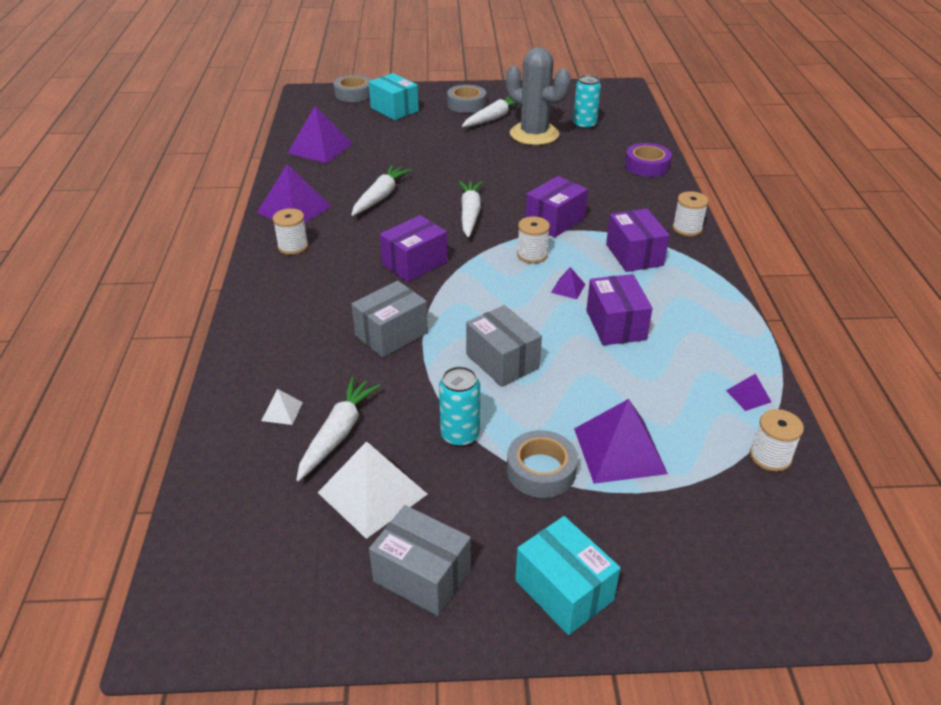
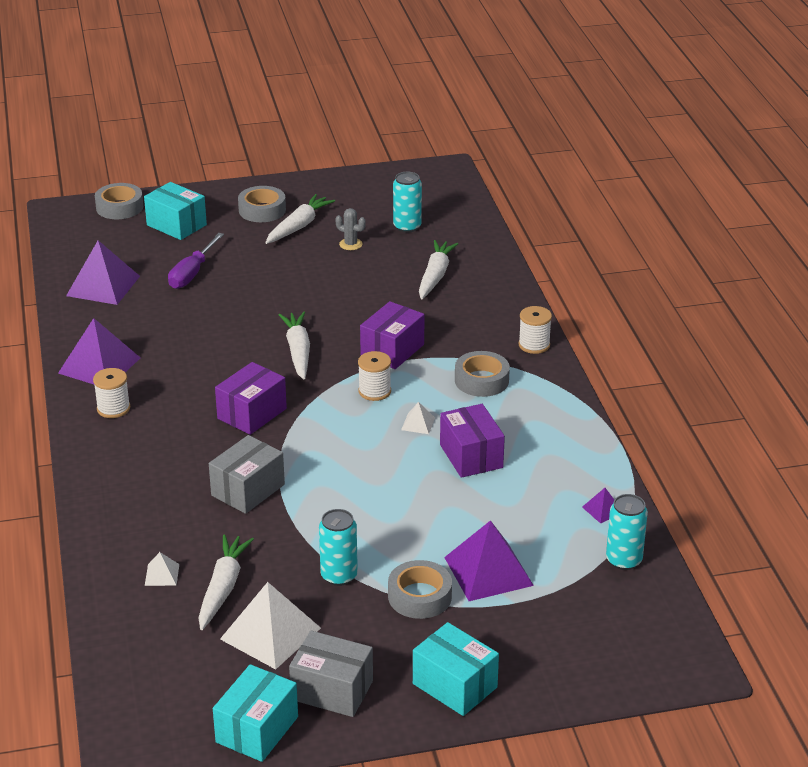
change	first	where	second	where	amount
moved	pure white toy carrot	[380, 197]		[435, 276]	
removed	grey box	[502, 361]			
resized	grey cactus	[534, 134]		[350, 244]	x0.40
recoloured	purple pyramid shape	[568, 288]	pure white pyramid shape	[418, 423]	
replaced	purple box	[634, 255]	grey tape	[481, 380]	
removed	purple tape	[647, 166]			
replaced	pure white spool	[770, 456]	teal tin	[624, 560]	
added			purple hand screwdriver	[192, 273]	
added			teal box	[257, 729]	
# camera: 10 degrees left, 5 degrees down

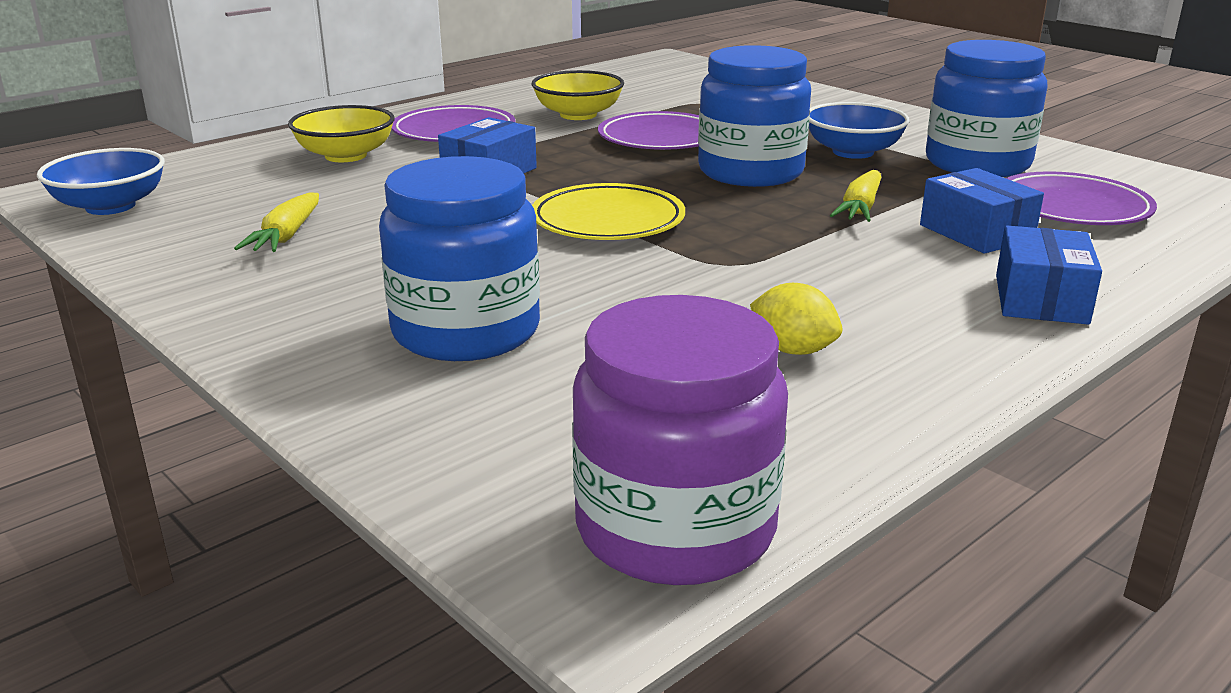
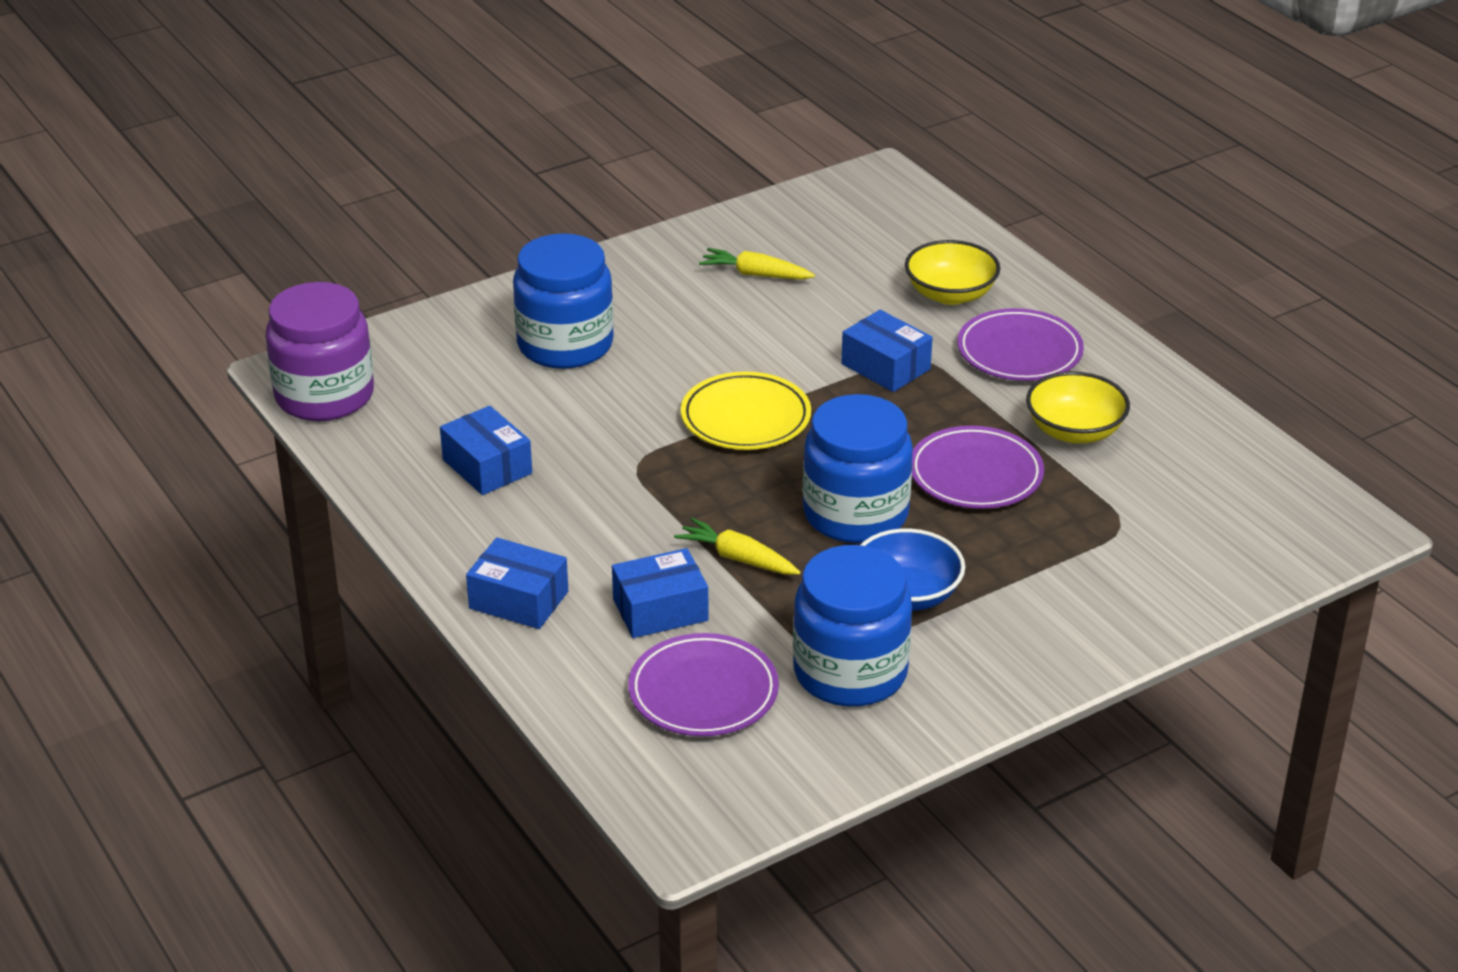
change	first	where	second	where	amount
removed	blue serving bowl	[110, 206]			
replaced	golden toy lemon	[793, 350]	blue box	[487, 466]	
# camera: 100 degrees right, 10 degrees up

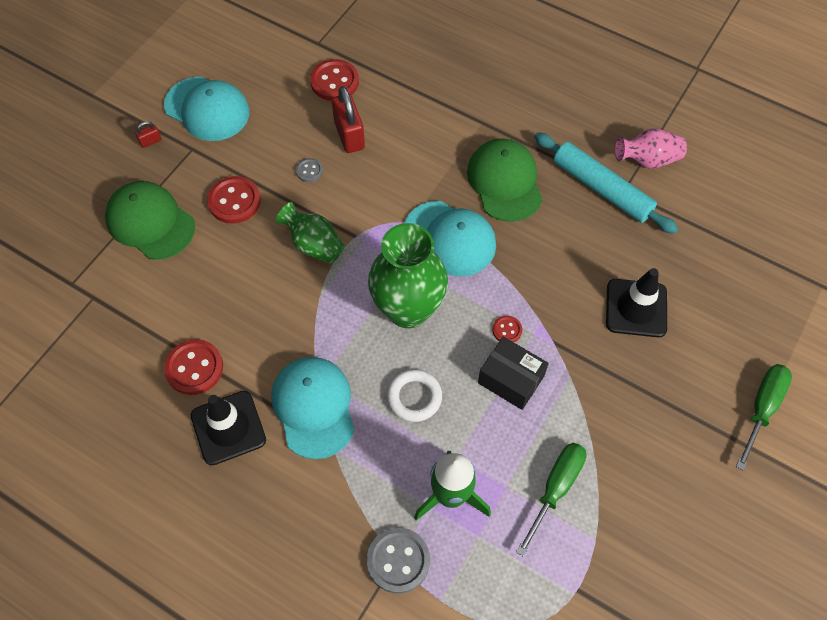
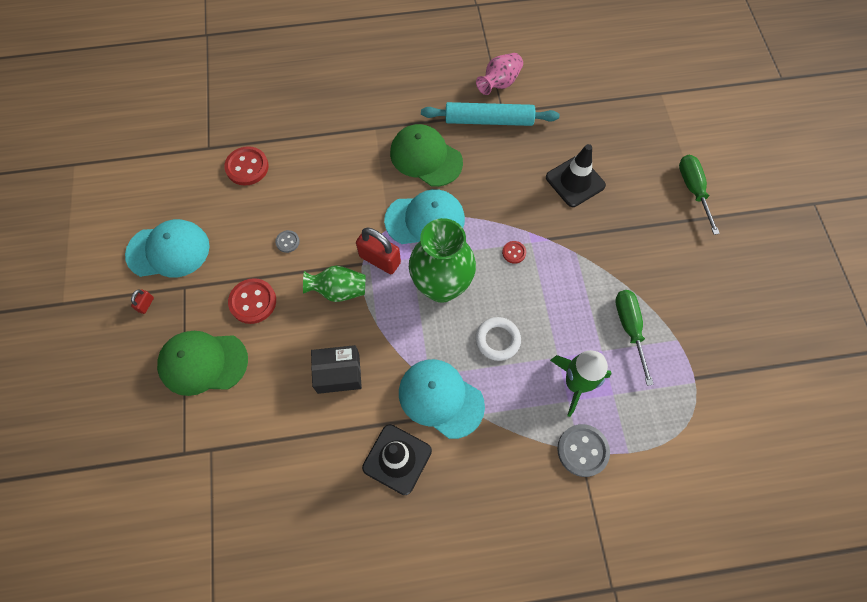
change	first	where	second	where	amount
removed	red shirt button	[194, 368]			
moved	red lock	[349, 135]		[380, 259]	
moved	black box	[511, 379]		[338, 373]	
# camera: 40 degrees left, 5 degrees up

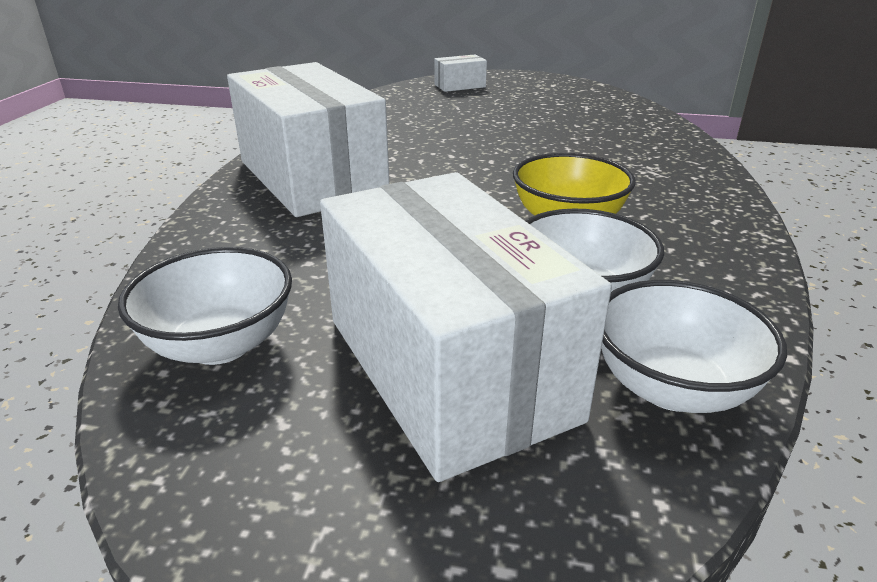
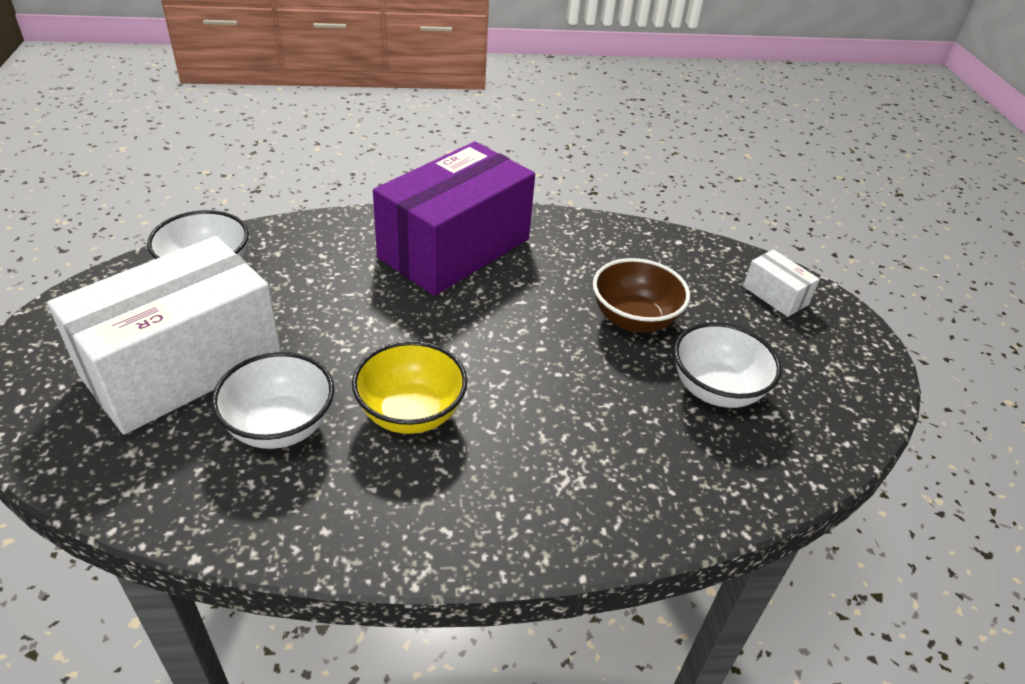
change	first	where	second	where	amount
recoloured	pure white box	[312, 177]	purple box	[455, 248]	
moved	pure white serving bowl	[672, 388]		[716, 389]	
added			russet serving bowl	[634, 319]	
# camera: 70 degrees right, 10 degrees up

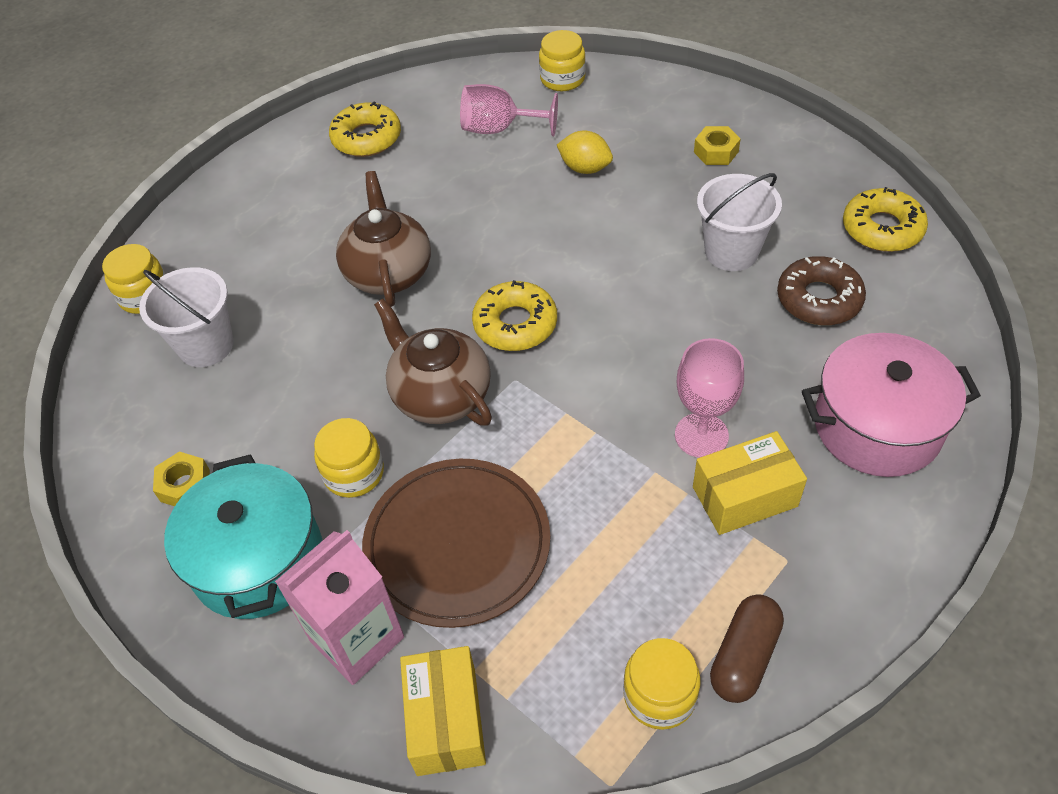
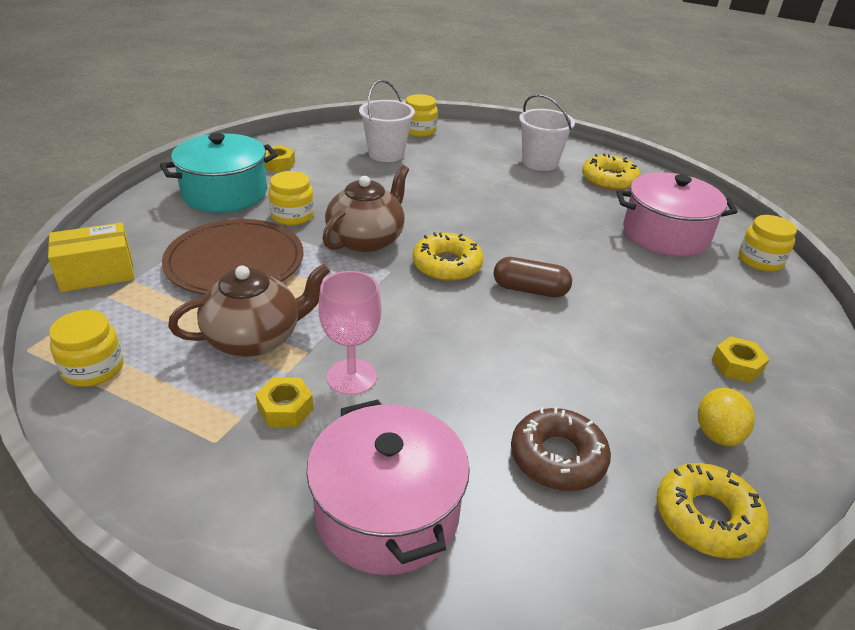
change	first	where	second	where	amount
removed	rosy juice carton	[357, 639]			
moved	russet teapot	[388, 272]		[255, 338]	
replaced	rosy chalice	[499, 129]	rosy stockpot	[665, 234]	
moved	golden toy lemon	[585, 168]		[717, 433]	
replaced	golden box	[744, 496]	golden nut	[285, 409]	
moved	pure white sand bucket	[731, 252]		[539, 162]	
moved	russet pill shape	[744, 656]		[530, 290]	
# camera: 70 degrees right, 15 degrees down

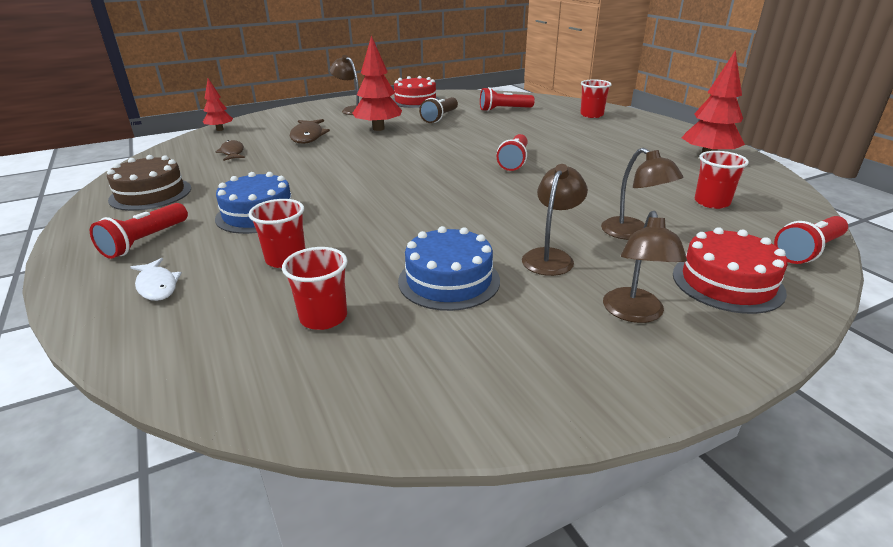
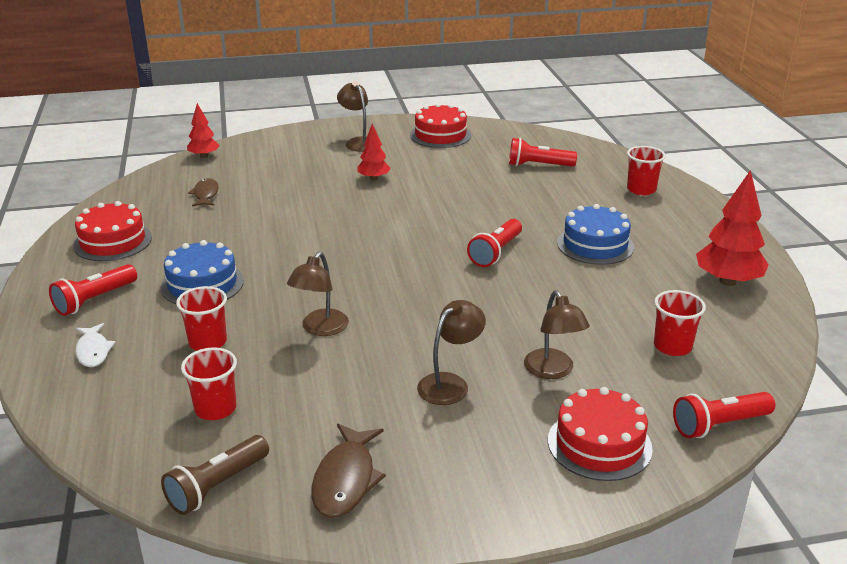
change	first	where	second	where	amount
recoloured	russet gateau	[150, 194]	red gateau	[113, 241]	
moved	russet toy fish	[308, 136]		[346, 480]	
resized	red fir tree	[378, 129]		[374, 178]	x0.59
moved	blue gateau	[449, 280]		[595, 245]	
moved	russet torch	[440, 117]		[217, 486]	
moved	russet reading lamp	[634, 313]		[320, 329]	
# camera: 15 degrees right, 0 degrees up

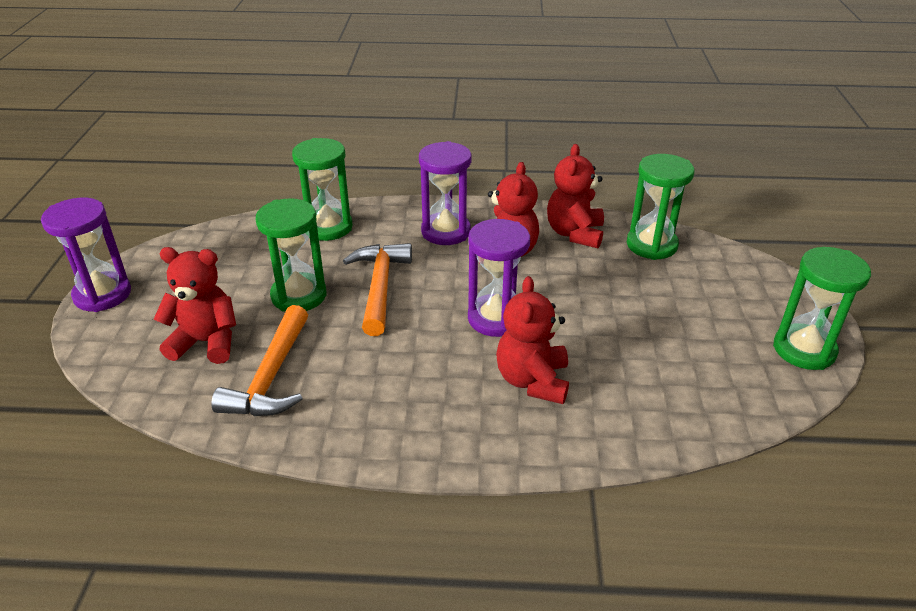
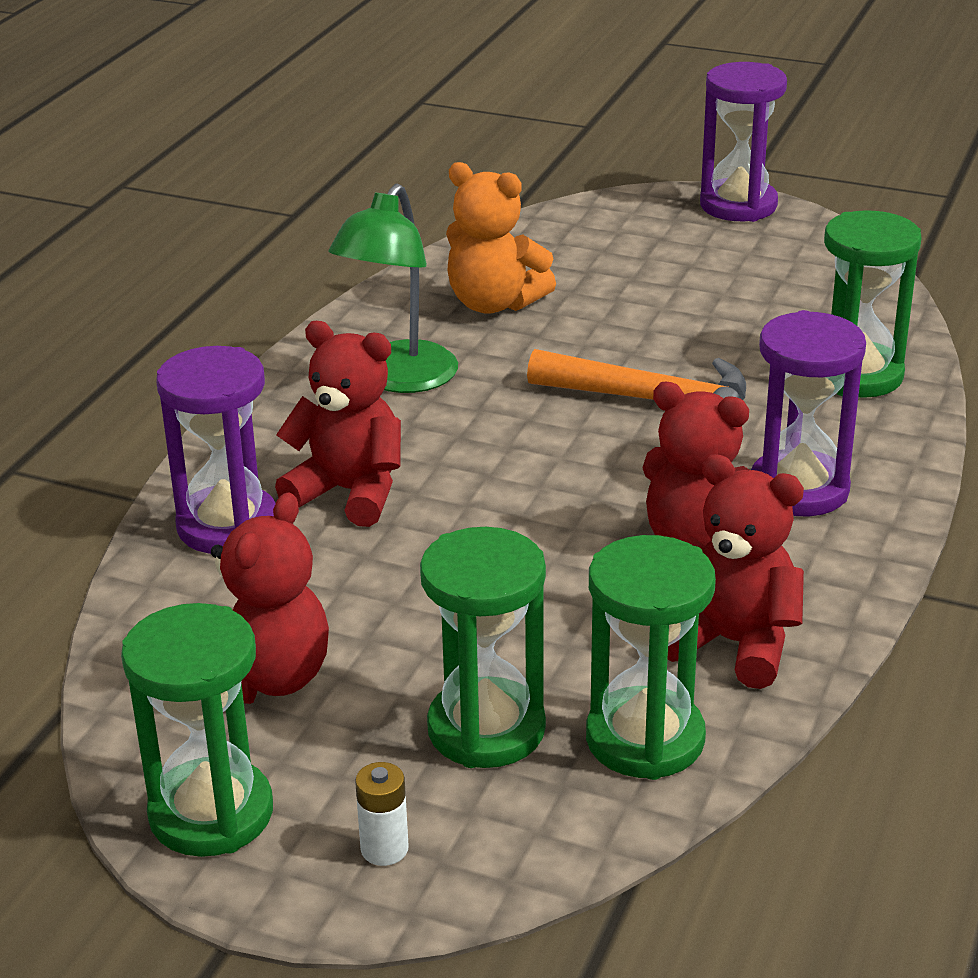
change	first	where	second	where	amount
moved	red teddy	[206, 342]		[265, 680]	
replaced	orange carpenter's hammer	[271, 377]	orange teddy	[494, 303]	
moved	green sandglass	[299, 296]		[486, 729]	
moved	purple sandglass	[496, 318]		[228, 526]	
added			green reading lamp	[399, 379]	
added			pure white battery	[384, 849]	
# camera: 110 degrees right, 5 degrees down

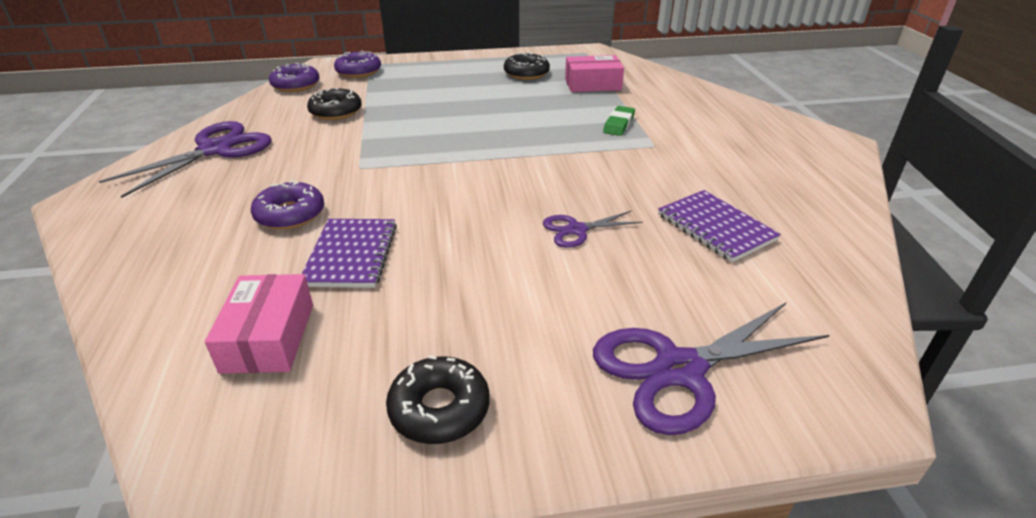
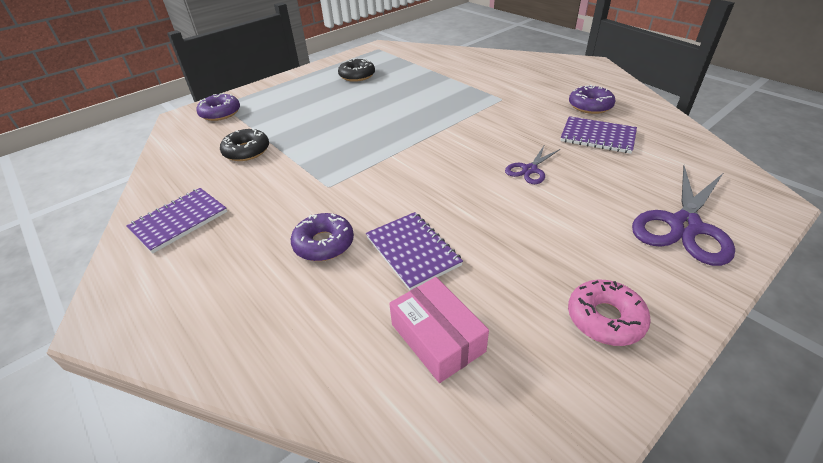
change	first	where	second	where	amount
replaced	purple shears	[215, 150]	purple notepad	[179, 221]	
moved	purple doughnut	[296, 85]		[590, 106]	
recoloured	black doughnut	[439, 409]	rosy doughnut	[605, 318]	
removed	rosy box	[592, 84]			
removed	green pencil eraser	[618, 124]			
# camera: 30 degrees left, 5 degrees up

